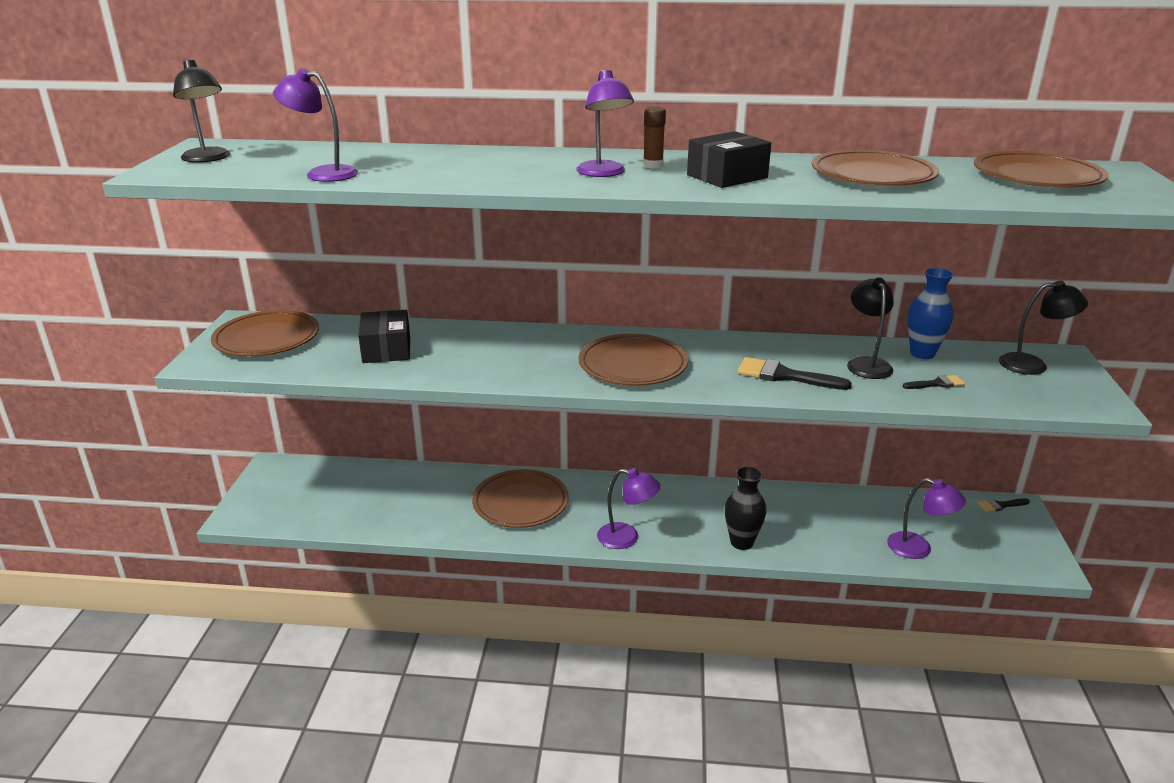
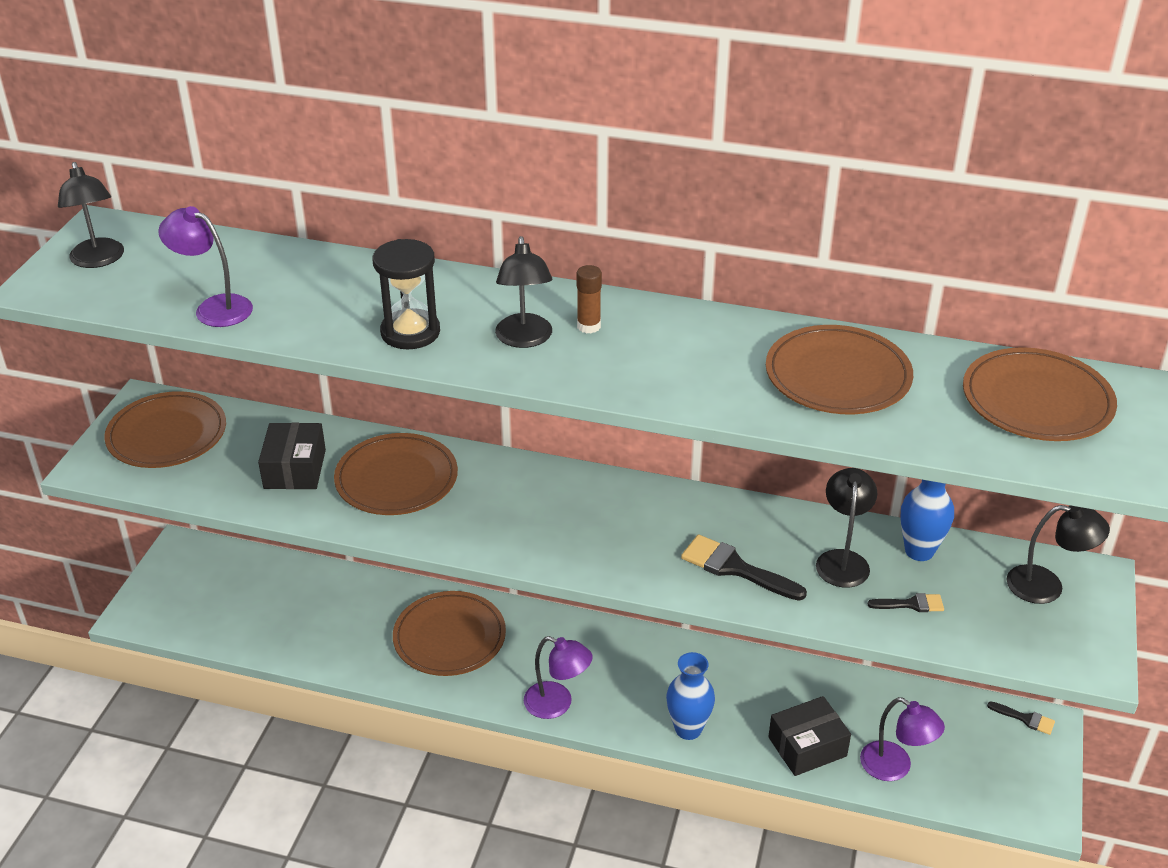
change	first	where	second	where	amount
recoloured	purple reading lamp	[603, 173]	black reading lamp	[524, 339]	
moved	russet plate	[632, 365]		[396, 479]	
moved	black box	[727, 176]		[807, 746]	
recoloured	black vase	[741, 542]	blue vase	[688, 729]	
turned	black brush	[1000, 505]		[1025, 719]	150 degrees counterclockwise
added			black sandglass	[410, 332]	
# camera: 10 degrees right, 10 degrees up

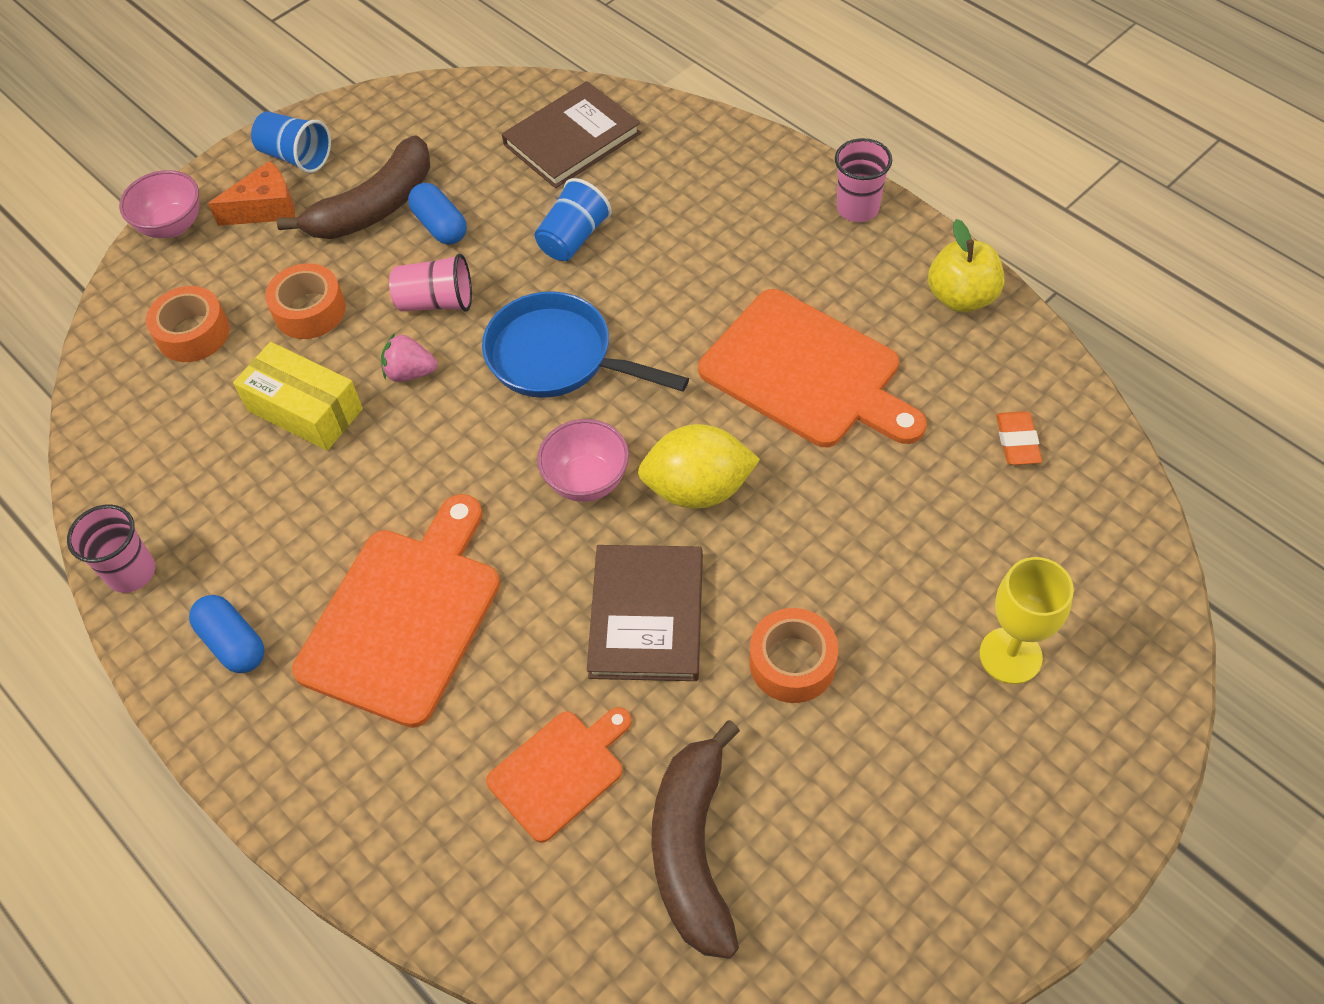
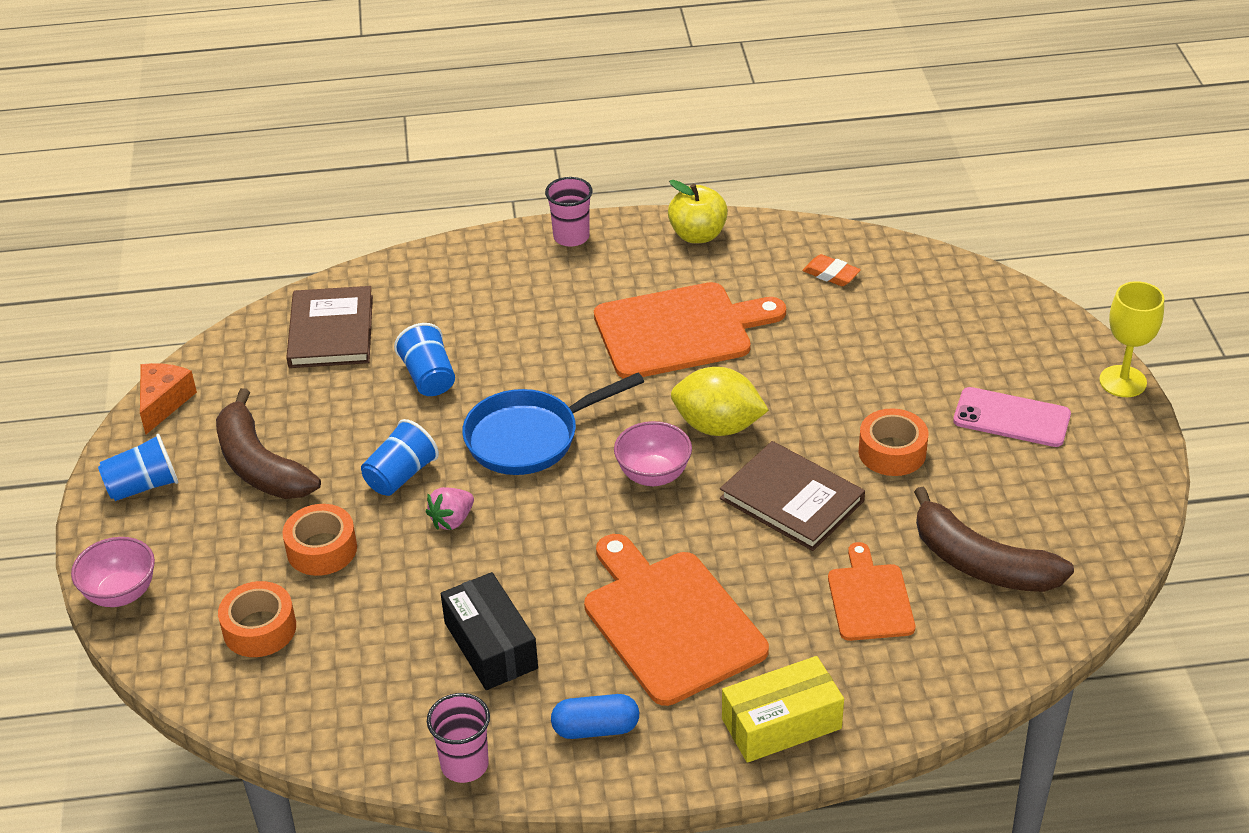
change	first	where	second	where	amount
moved	orange cheese	[266, 208]		[163, 402]	
moved	golden box	[305, 409]		[781, 723]	
turned	russet banana	[375, 207]		[260, 465]	150 degrees clockwise
recoloured	rosy tumbler	[436, 302]	blue tumbler	[401, 475]	
removed	blue pill shape	[440, 226]			
turned	golden toy lemon	[698, 489]		[718, 426]	75 degrees clockwise
moved	golden chalice	[1010, 655]		[1122, 381]	
added			black box	[491, 645]	
added			rosy smartphone	[1011, 418]	
# camera: 55 degrees left, 15 degrees down

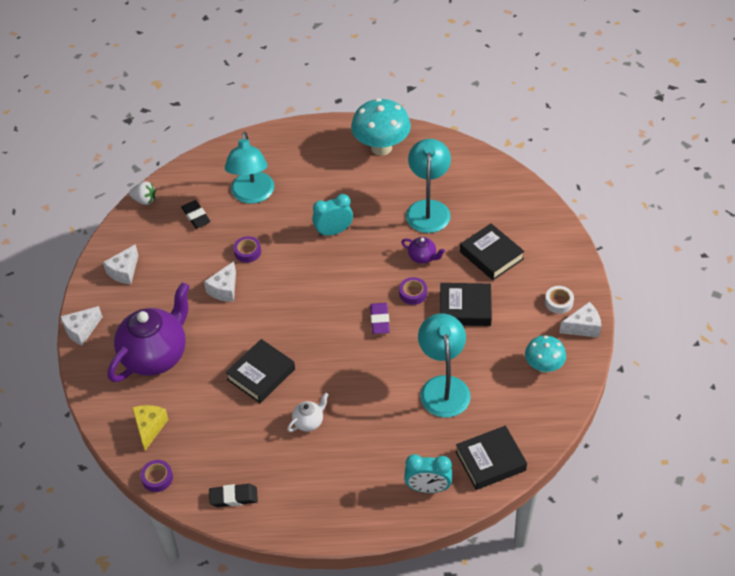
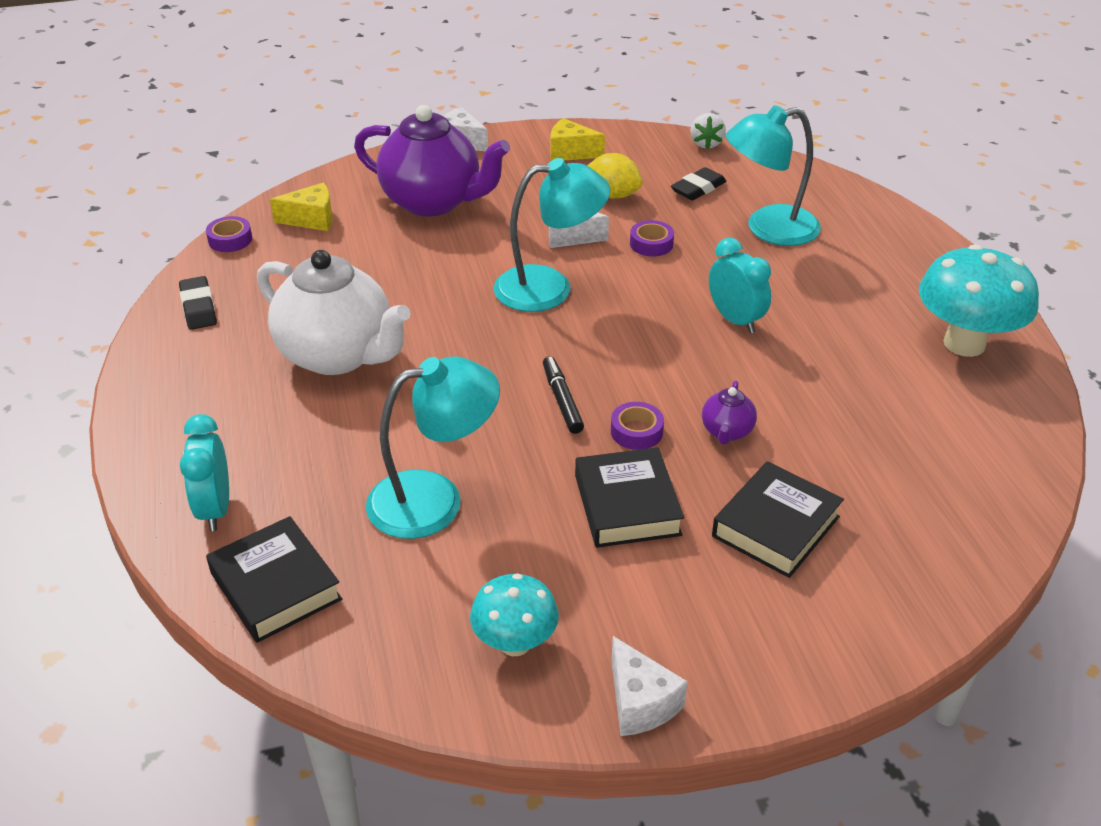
change	first	where	second	where	amount
recoloured	pure white cheese	[124, 271]	golden cheese	[570, 152]	
removed	black book	[261, 374]			
resized	pure white teapot	[309, 422]		[338, 355]	x2.35
replaced	purple pencil eraser	[380, 320]	black marker pen	[562, 400]	
moved	teal reading lamp	[428, 209]		[549, 288]	
removed	pure white tape	[558, 302]			
added			golden toy lemon	[613, 195]	
# camera: 75 degrees right, 10 degrees down

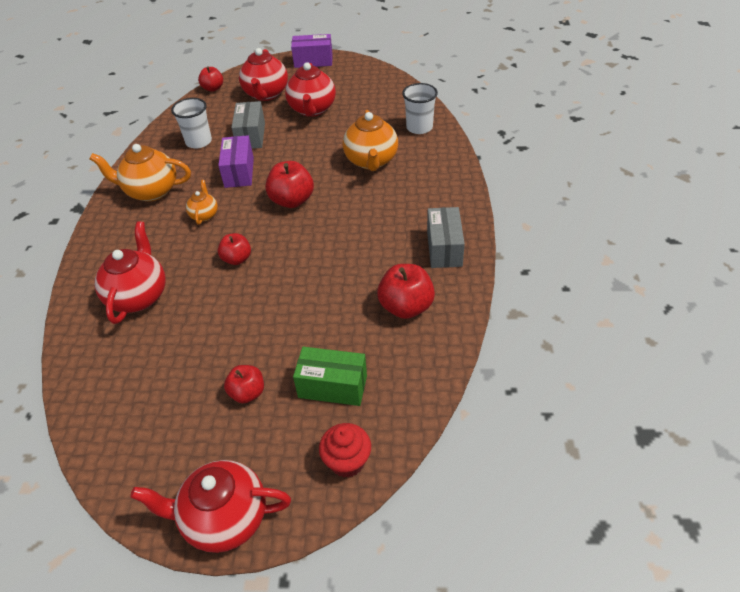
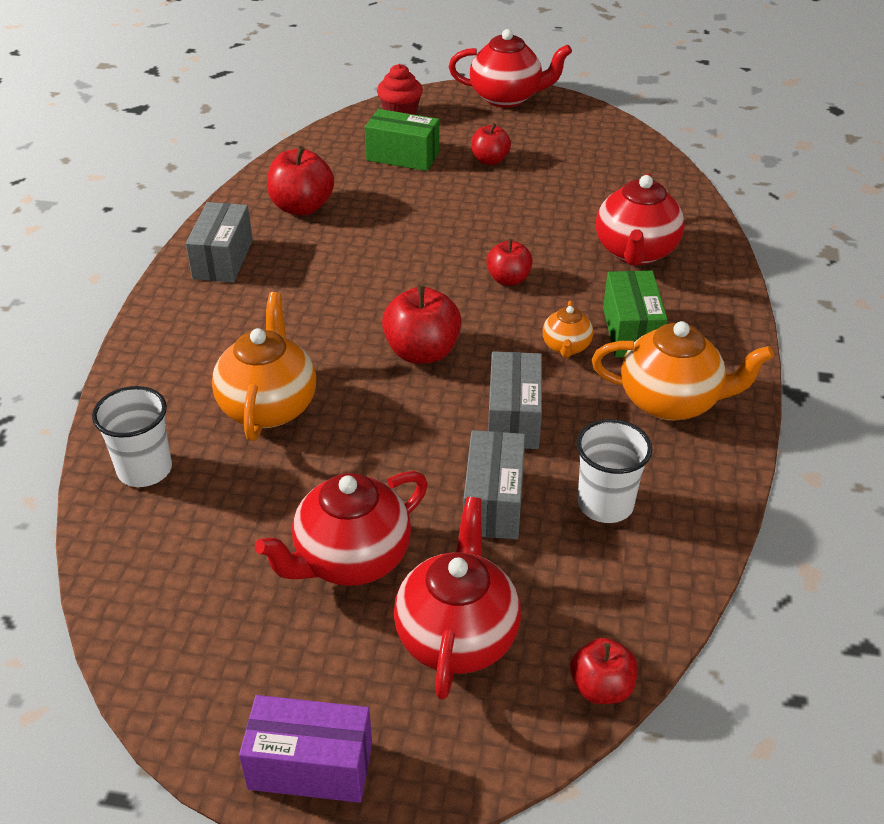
change	first	where	second	where	amount
recoloured	purple box	[239, 172]	grey box	[513, 418]	
turned	red teapot	[312, 109]		[351, 559]	135 degrees counterclockwise
added			green box	[631, 331]	
# camera: 175 degrees left, 5 degrees down

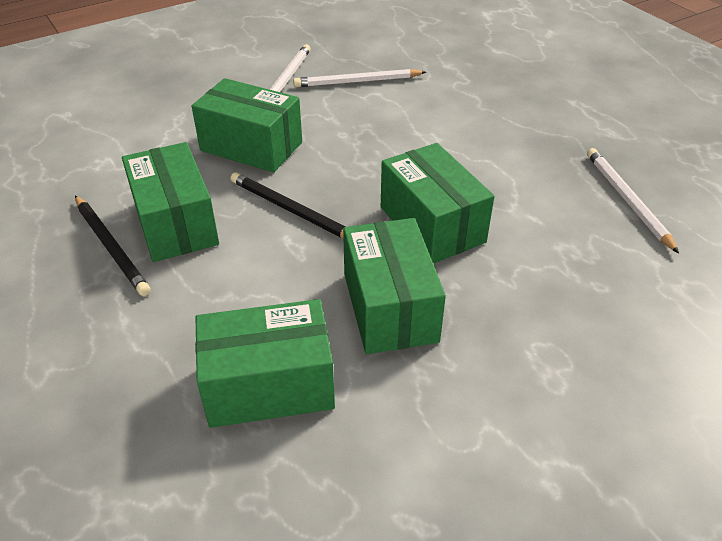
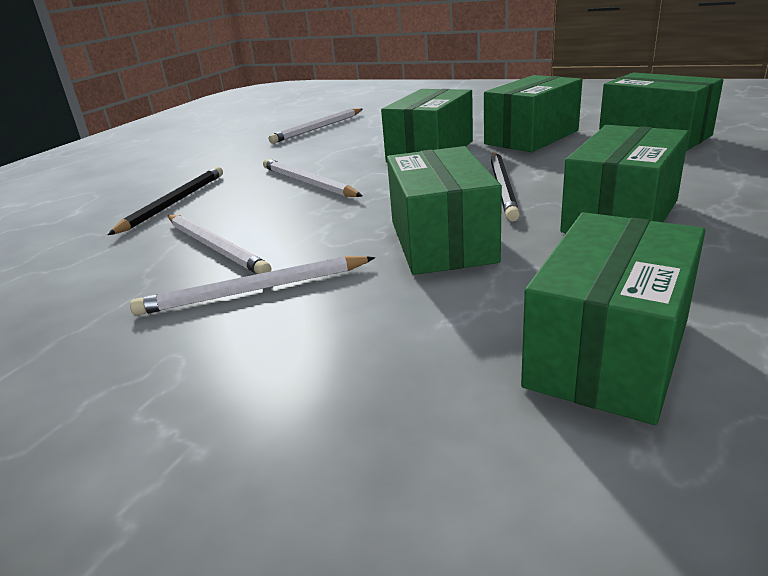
change	first	where	second	where	amount
moved	black pencil	[111, 247]		[174, 203]	
added			pure white pencil	[308, 182]	
added			green box	[608, 352]	
# camera: 120 degrees left, 15 degrees down

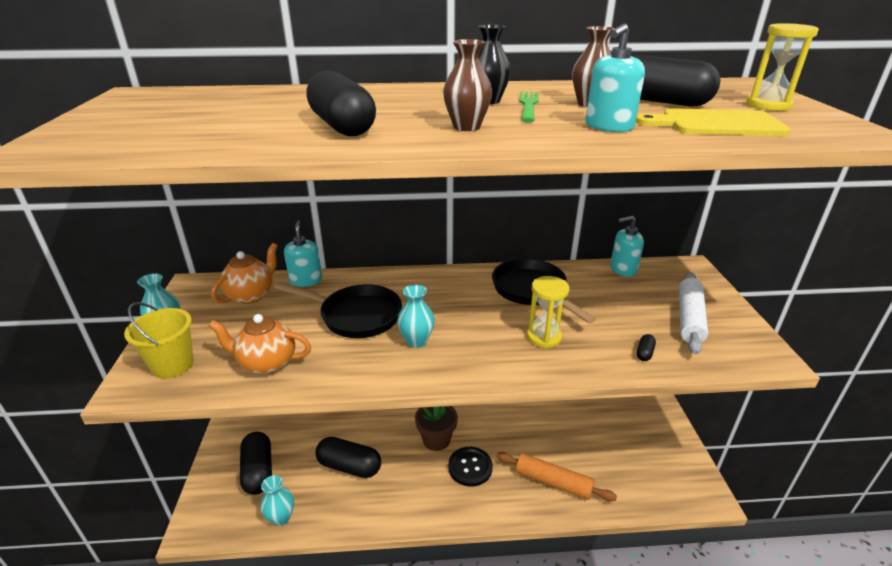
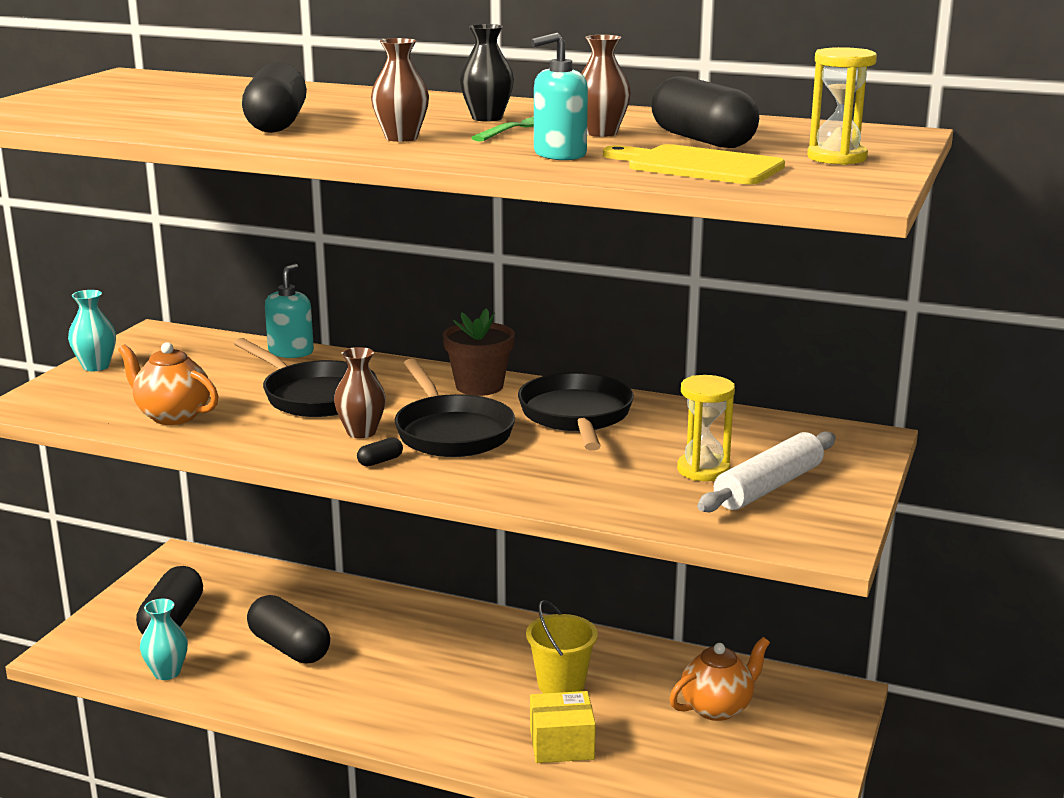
change	first	where	second	where	amount
moved	golden sand bucket	[172, 365]		[561, 684]	
moved	orange teapot	[251, 295]		[717, 708]	
recoloured	teal vase	[416, 341]	russet vase	[361, 432]	
moved	russet flower pot	[436, 439]		[479, 386]	
removed	black shirt button	[470, 467]			
replaced	orange dough roller	[553, 482]	golden box	[562, 744]	
moved	golden sandglass	[544, 337]		[703, 470]	
removed	teal soap pump	[623, 269]			
moved	black pill shape	[644, 353]		[380, 461]	
added			black pan	[451, 432]	
# camera: 25 degrees right, 10 degrees down

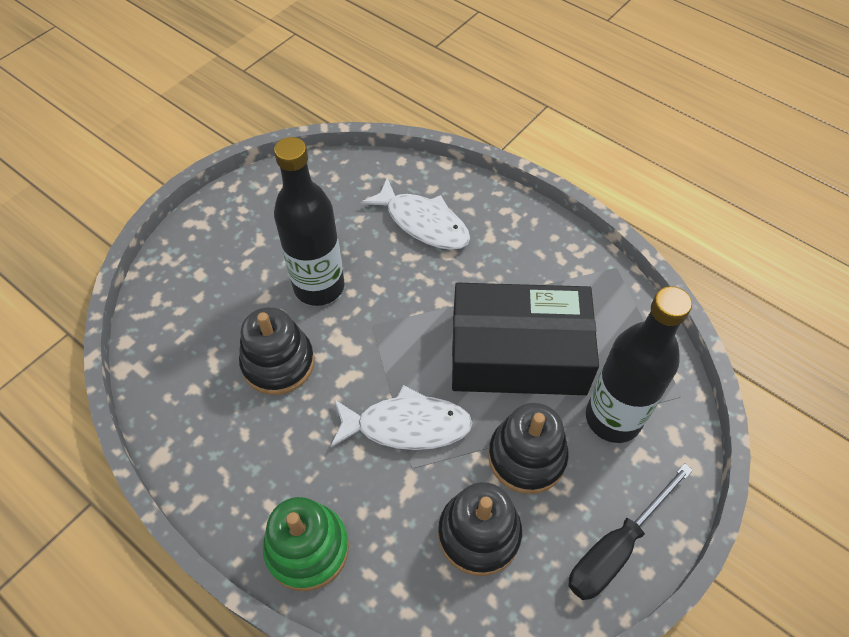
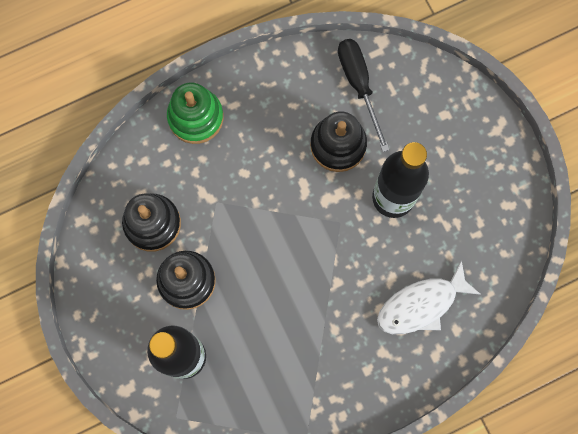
change	first	where	second	where	amount
removed	pure white toy fish	[407, 425]			
removed	black box	[518, 353]			
moved	black hand screwdriver	[615, 548]		[359, 85]	
# camera: 115 degrees right, 20 degrees up

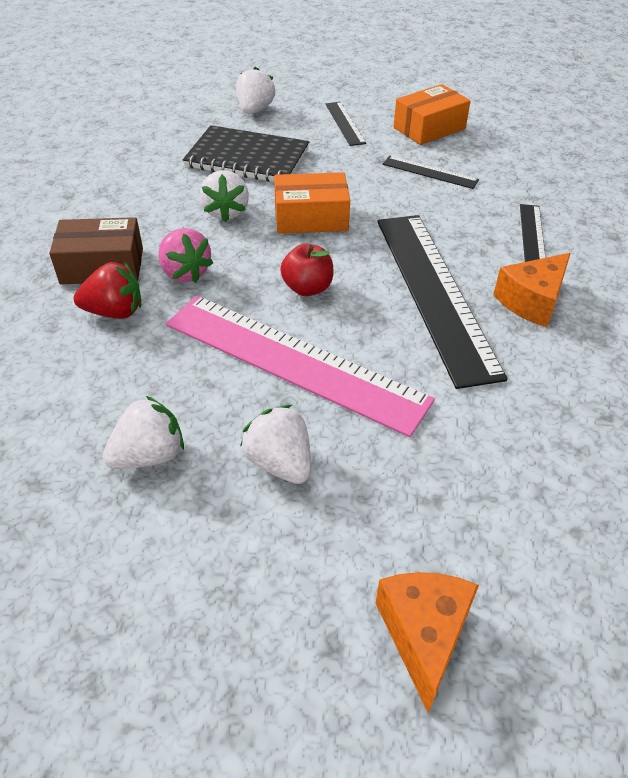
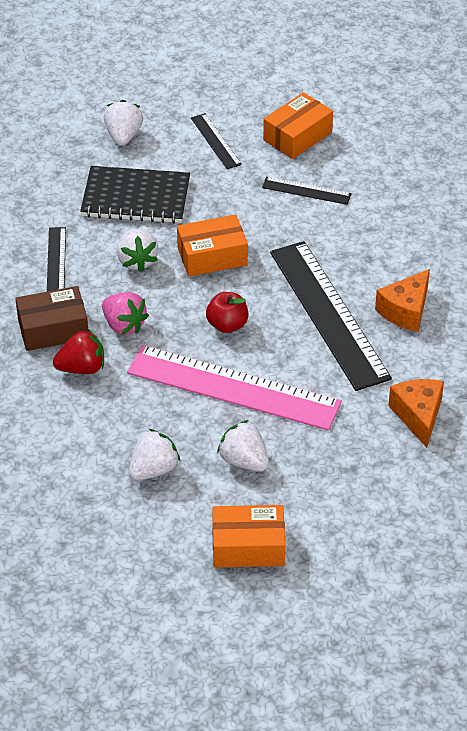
change	first	where	second	where	amount
moved	orange cheese	[424, 635]		[418, 416]	
moved	black ruler	[532, 235]		[56, 259]	
added			orange box	[248, 547]	
# camera: 10 degrees left, 0 degrees up

